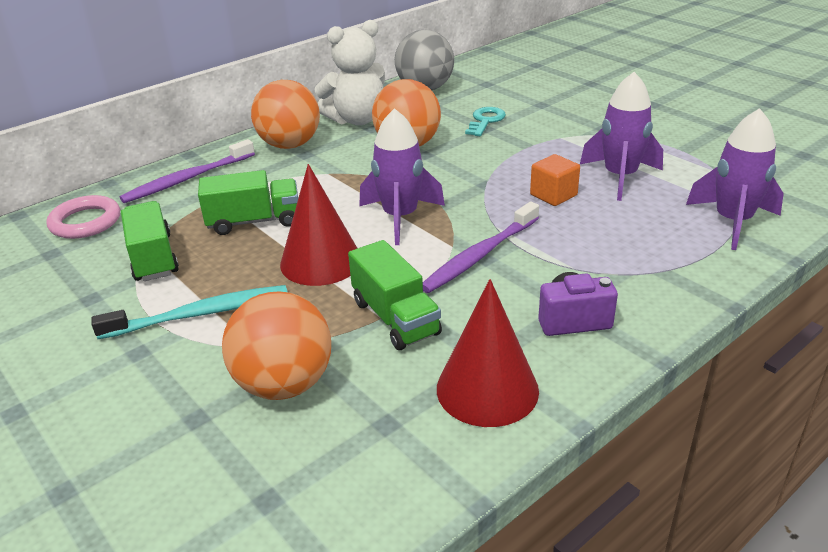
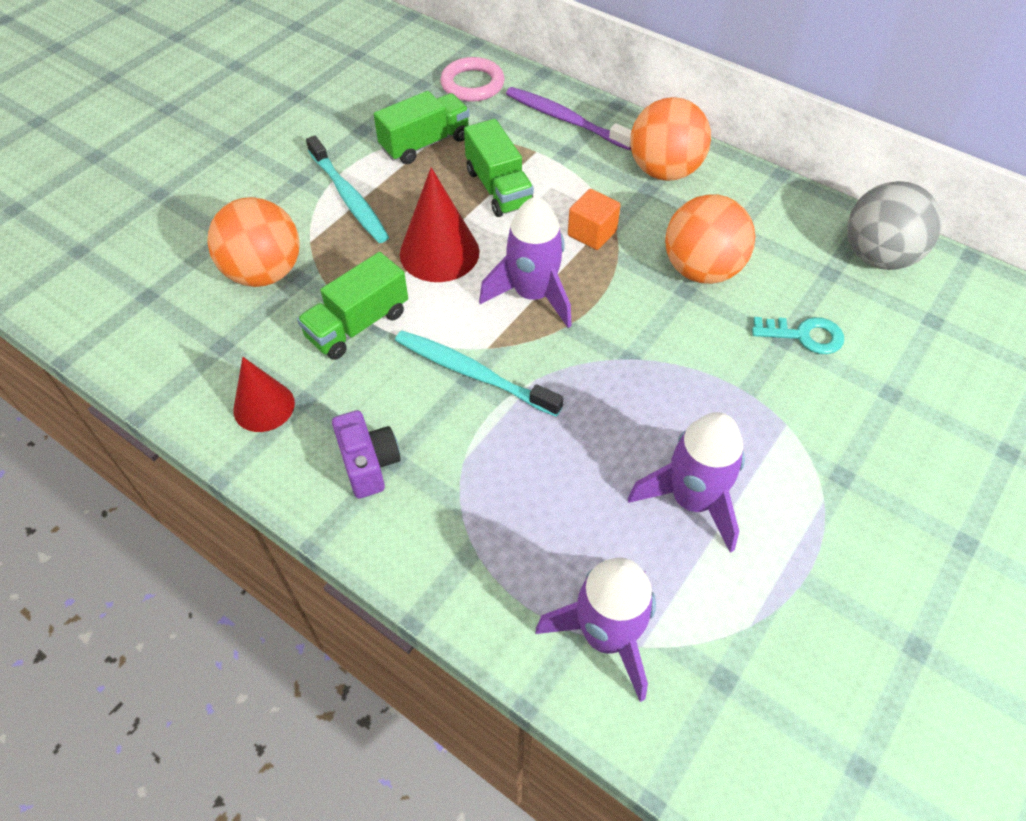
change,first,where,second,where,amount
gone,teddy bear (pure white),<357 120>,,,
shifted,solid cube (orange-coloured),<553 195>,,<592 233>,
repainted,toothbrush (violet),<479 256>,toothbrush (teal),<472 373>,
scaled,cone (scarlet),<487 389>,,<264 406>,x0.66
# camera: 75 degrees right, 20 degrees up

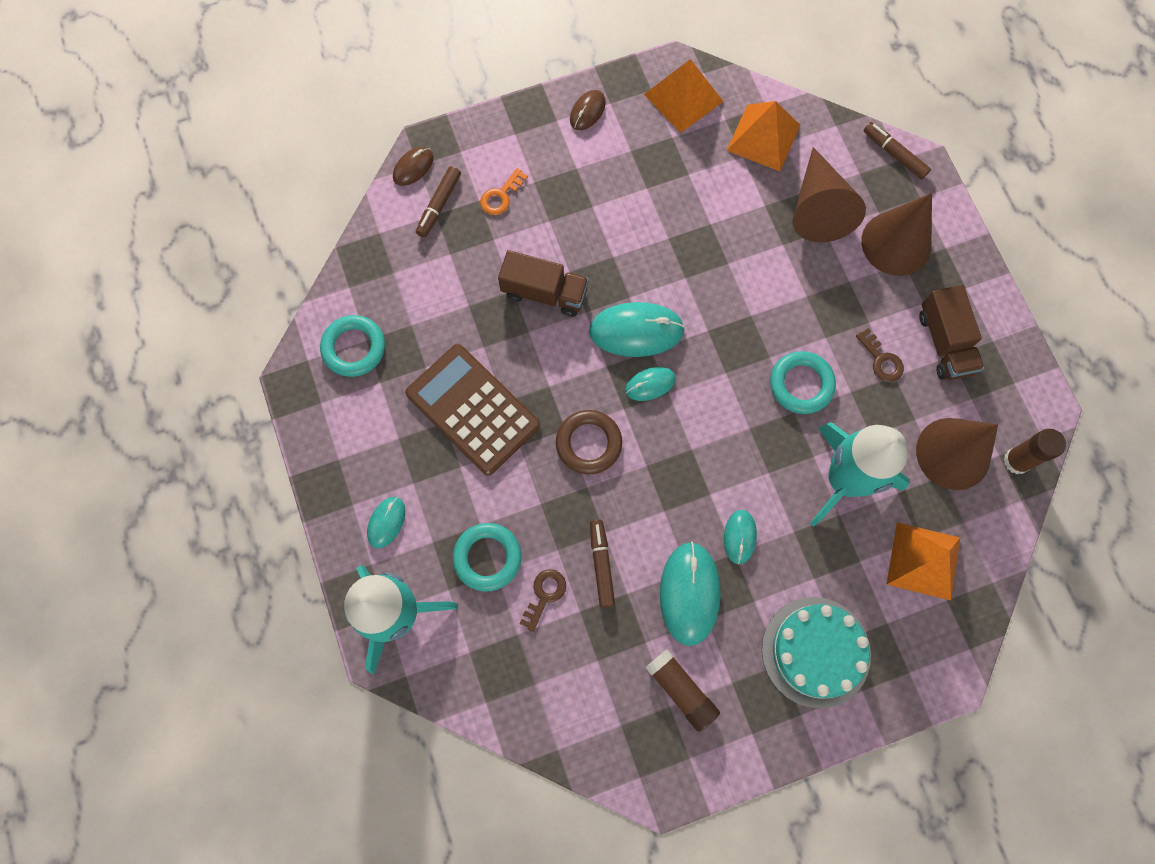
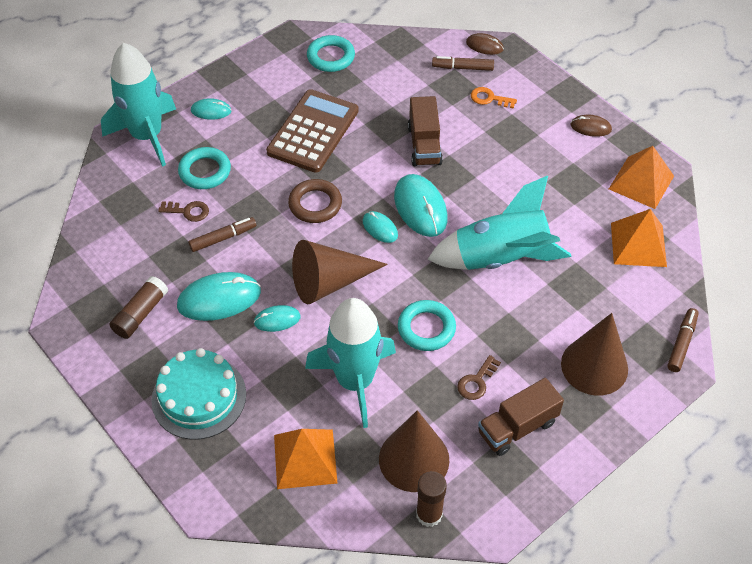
change,first,where,second,where,amount
new,,,spaceship (teal),<500 258>,
shifted,cone (brown),<818 208>,,<329 282>,
# camera: 70 degrees right, 20 degrees down

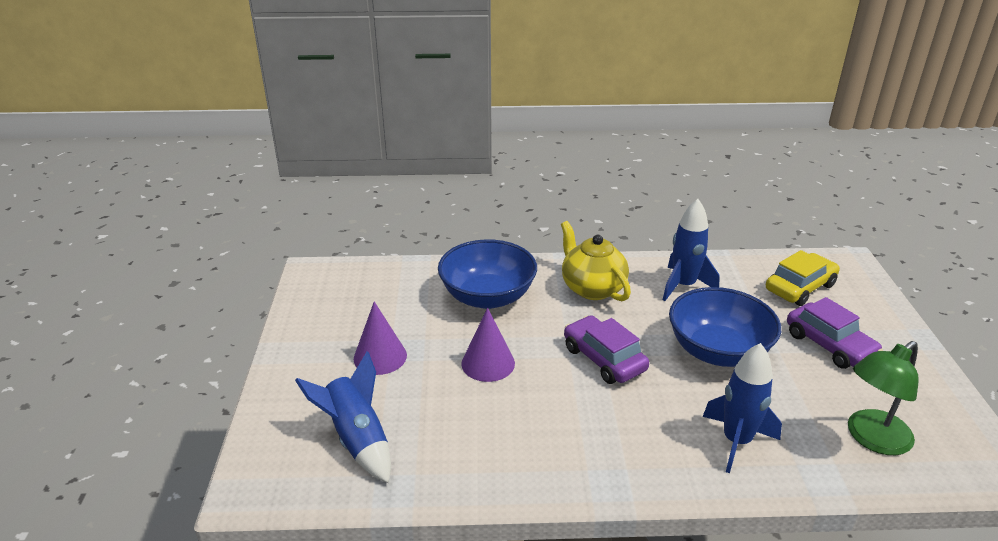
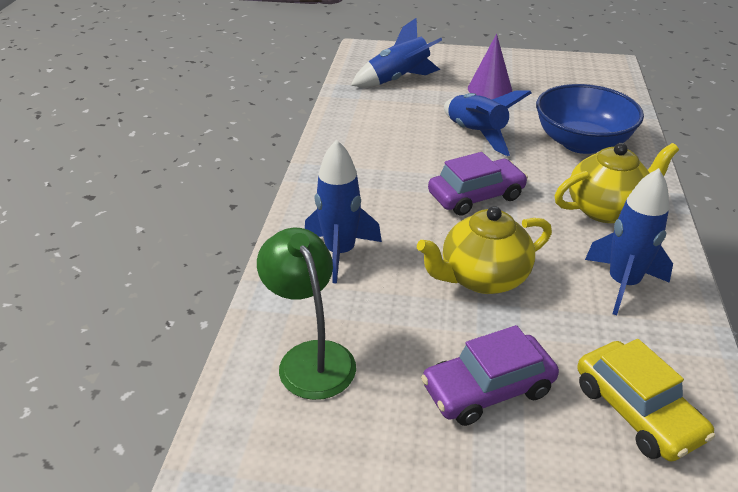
change,first,where,second,where,amount
swapped,cone (violet),<488 363>,spaceship (blue),<476 134>,
swapped,deep dish (blue),<718 351>,china teapot (golden),<482 278>,
# camera: 100 degrees right, 5 degrees up

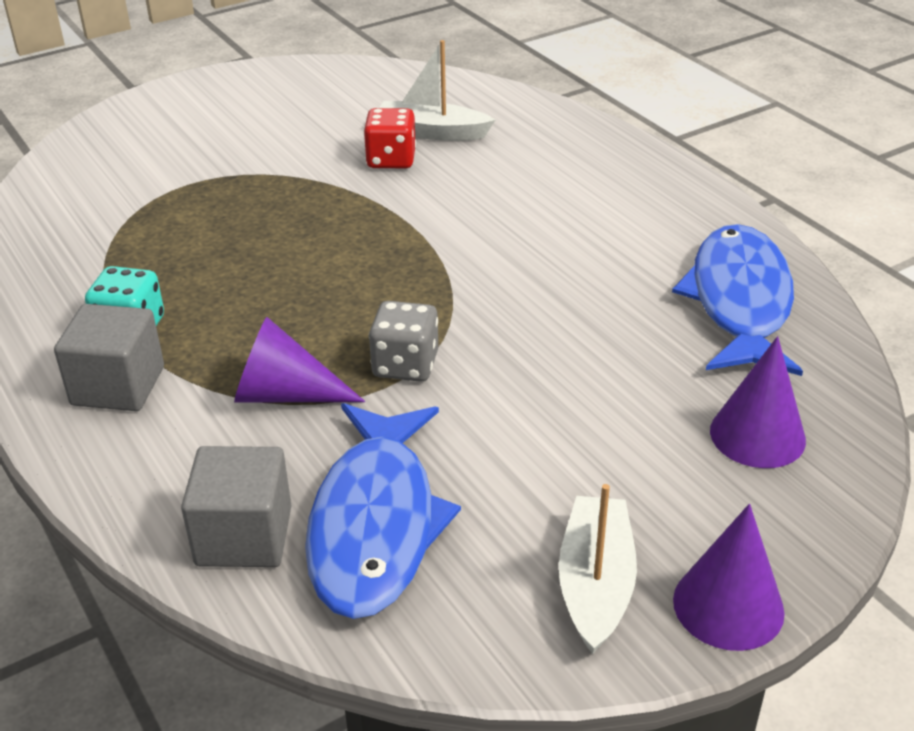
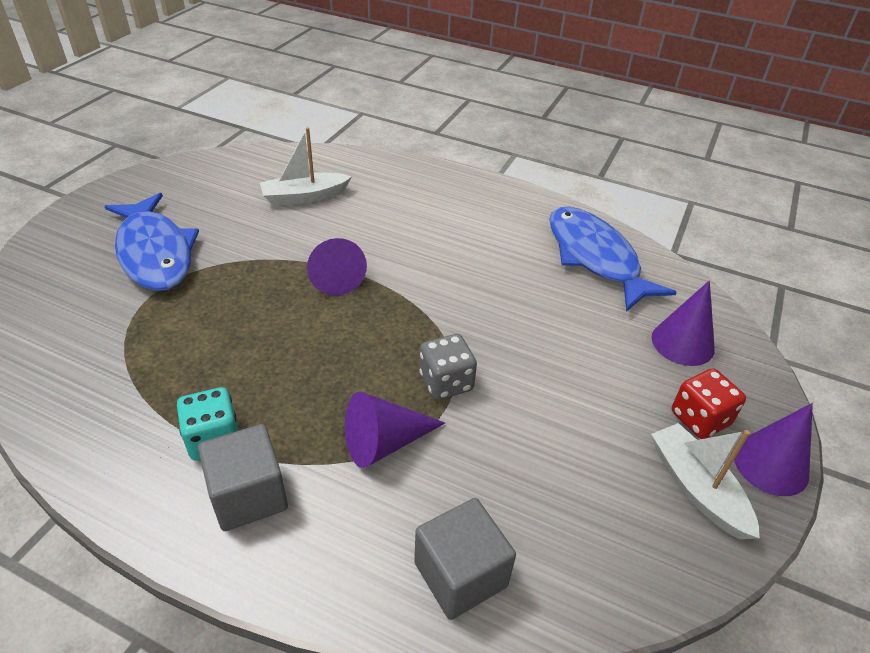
change,first,where,second,where,amount
new,,,cone (violet),<335 276>,
shifted,fish figure (blue),<375 524>,,<155 253>,
shifted,dice (scarlet),<391 160>,,<700 418>,
# camera: 35 degrees left, 5 degrees up

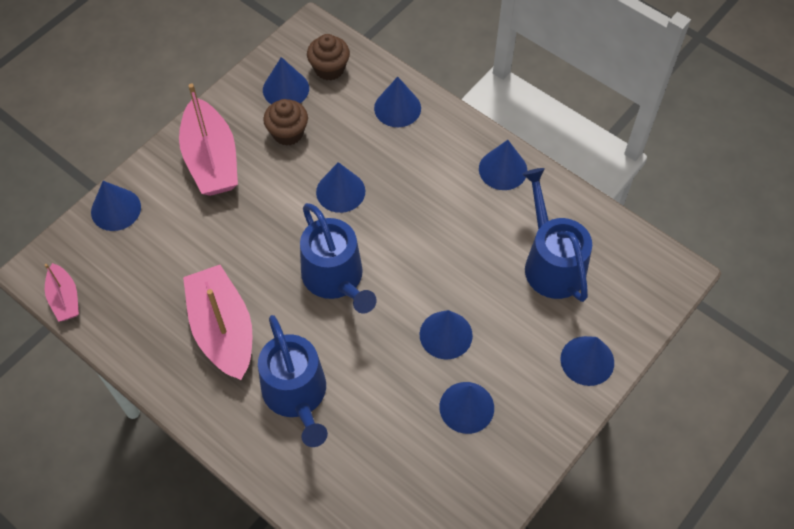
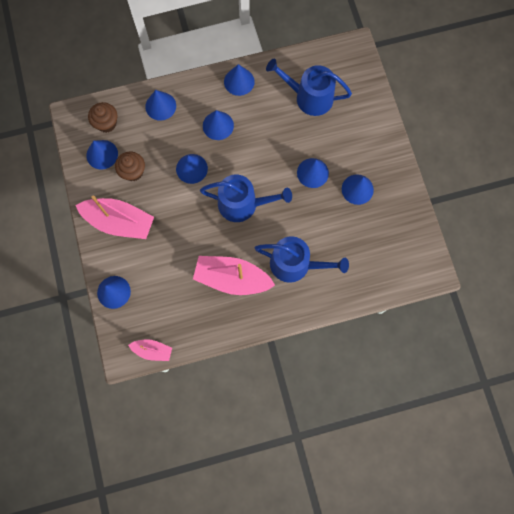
change,first,where,second,where,amount
shifted,cone (blue),<587 360>,,<218 125>,
# camera: 55 degrees left, 15 degrees up

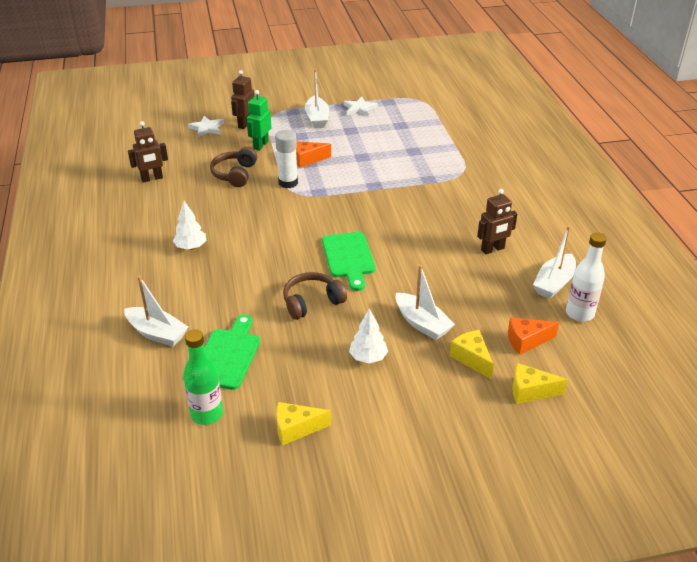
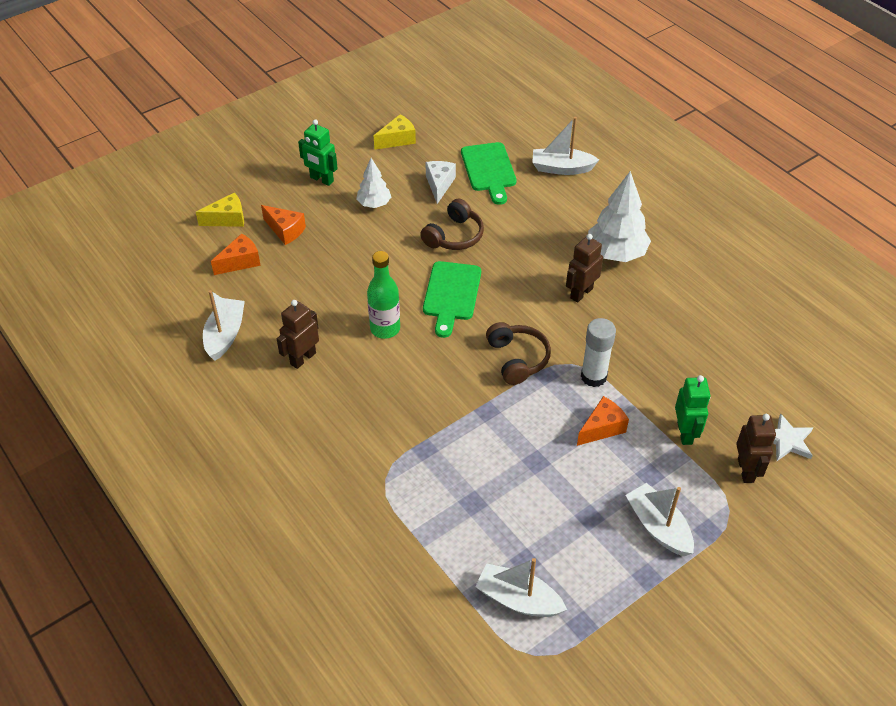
change,first,where,second,where,amount
gone,five-pointed star (pure white),<359 108>,,,
gone,flask (pure white),<579 313>,,,
new,,,robot (green),<321 179>,
new,,,cheese wedge (pure white),<439 185>,
shifted,robot (brown),<152 178>,,<581 293>,
shifted,flask (green),<207 414>,,<385 329>,
shifted,headphones (brown),<235 174>,,<517 359>,
shifted,toy boat (pure white),<422 323>,,<518 599>,
repainted,cheese wedge (golden),<471 358>,cheese wedge (orange-coloured),<285 230>,
rotated,chopping board (green),<348 258>,,<451 294>,135 degrees counterclockwise
scaled,tree (pure white),<191 247>,,<616 253>,x1.71
# camera: 155 degrees right, 10 degrees up

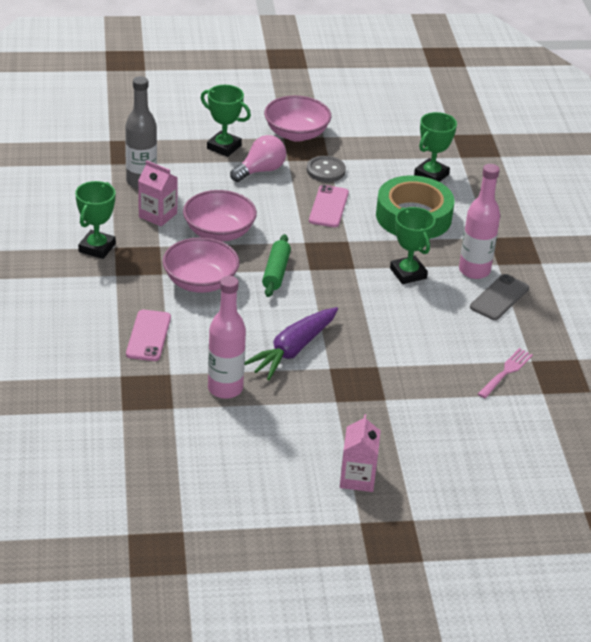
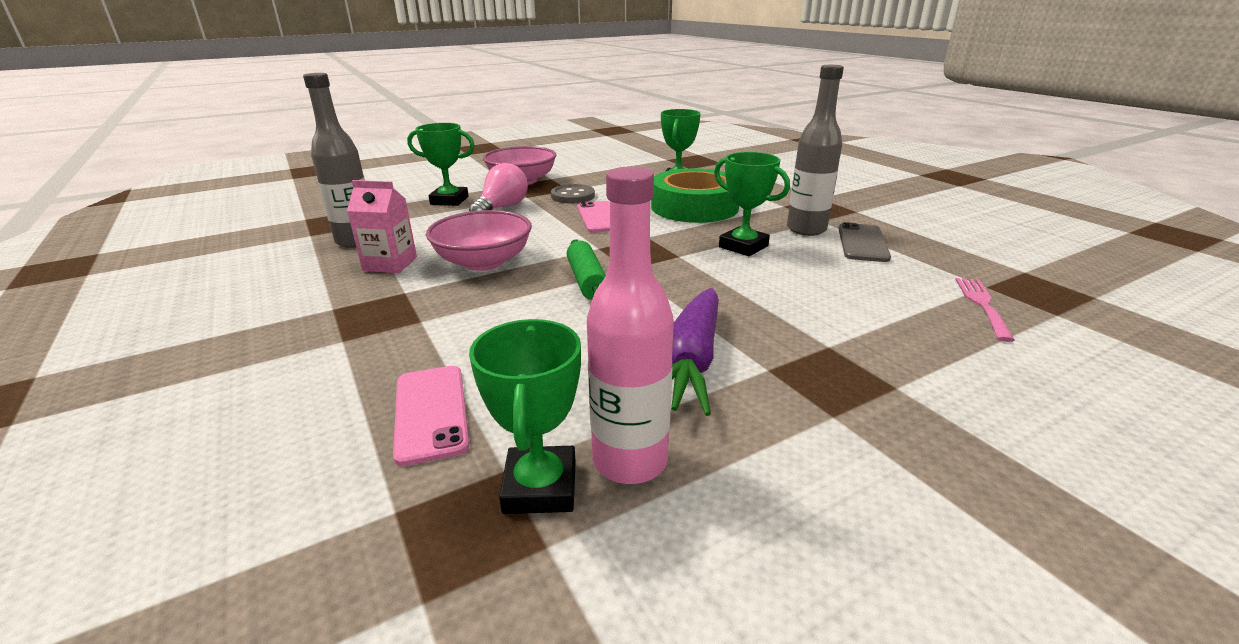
change,first,where,second,where,amount
gone,deep dish (rose-pink),<200 282>,,,
gone,milk carton (rose-pink),<357 478>,,,
shifted,award cup (green),<97 248>,,<540 487>,
repainted,flask (rose-pink),<474 270>,flask (ash-grey),<806 229>,
# camera: 20 degrees left, 10 degrees down

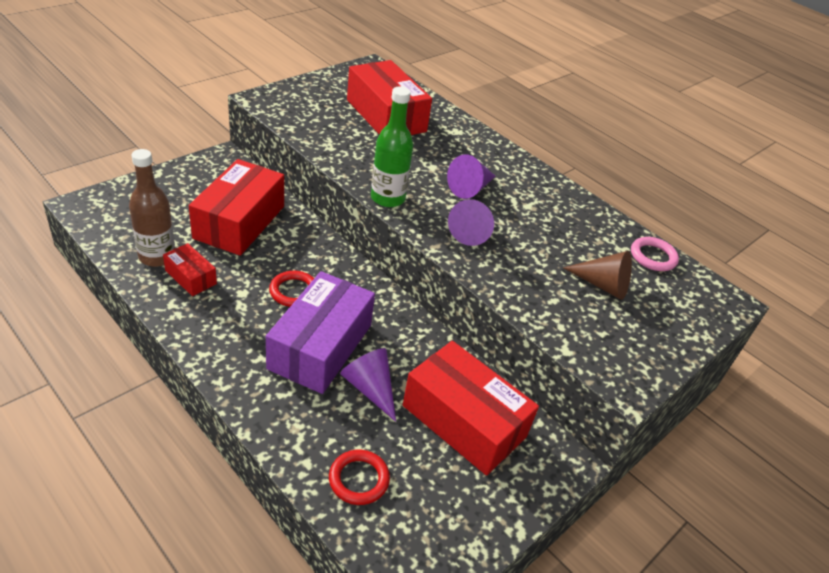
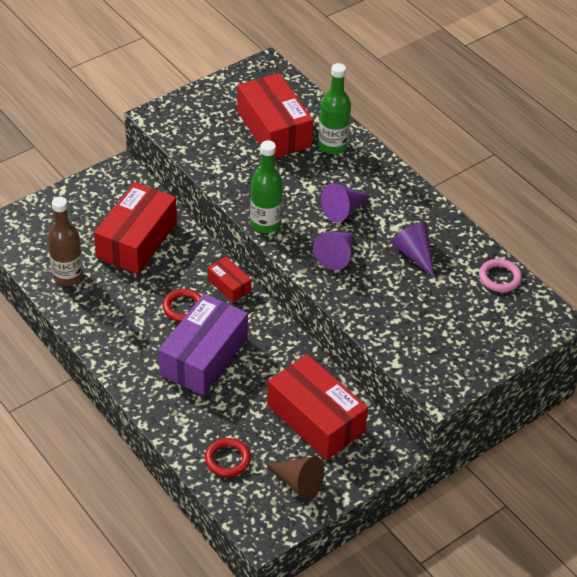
change,first,where,second,where,amount
new,,,flask (green),<332 146>,
shifted,box (scarlet),<190 277>,,<229 285>,
shifted,cone (violet),<370 388>,,<414 254>,
shifted,cone (brown),<602 285>,,<298 482>,
# camera: 10 degrees right, 5 degrees up

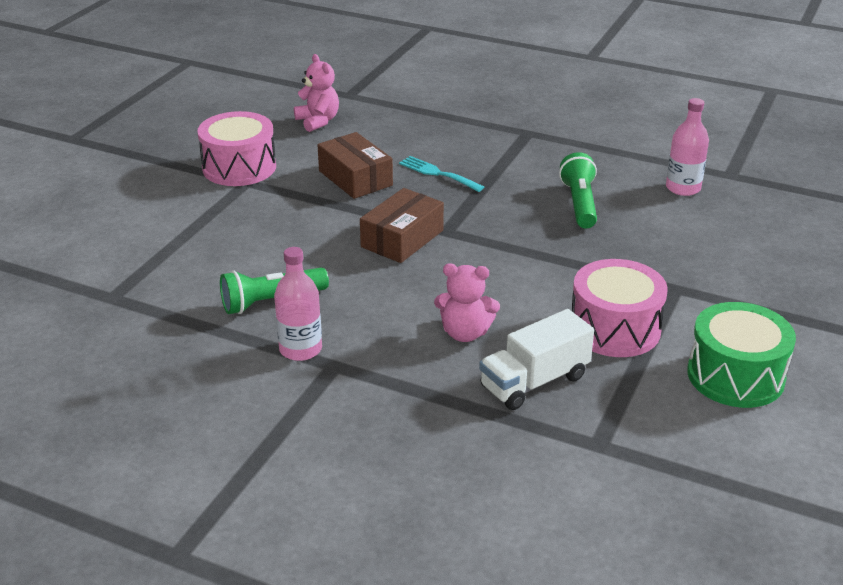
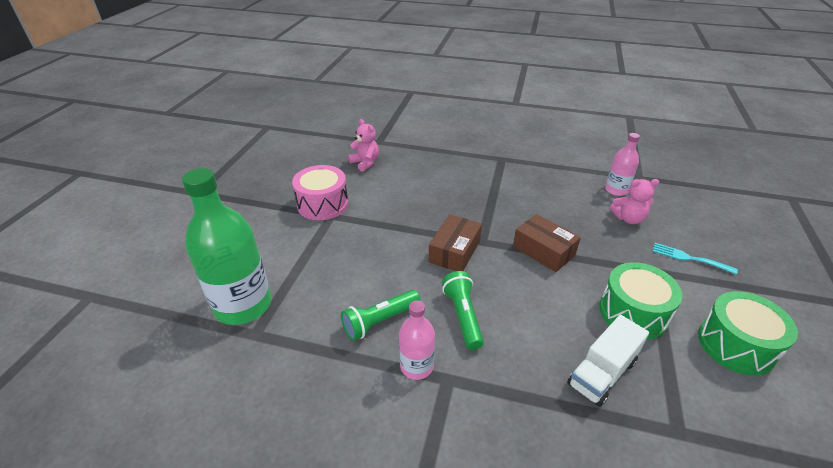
change,first,where,second,where,amount
new,,,flask (green),<243 305>,
shifted,box (brown),<355 178>,,<543 251>,
shifted,dinner fork (teal),<437 173>,,<688 258>,
shifted,teddy bear (rose-pink),<465 333>,,<628 219>,
shifted,flashlight (green),<579 204>,,<463 316>,
repainted,toy drum (rose-pink),<615 329>,toy drum (green),<633 313>,
# camera: 10 degrees left, 5 degrees up

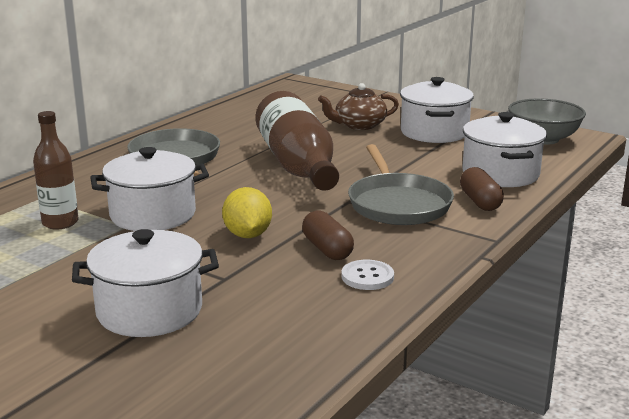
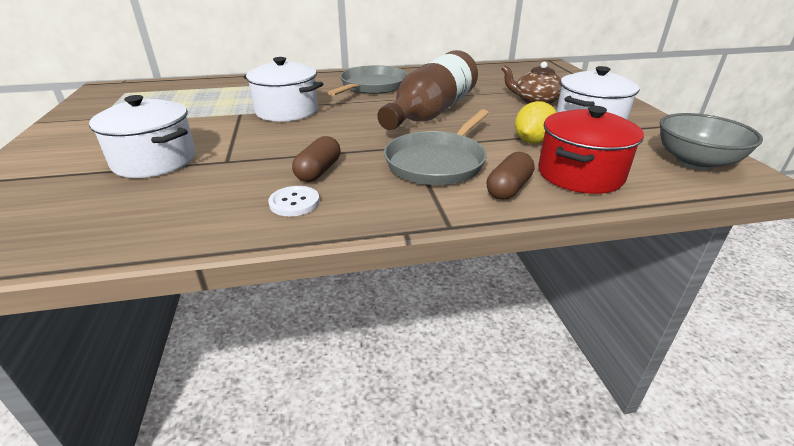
change,first,where,second,where,amount
gone,flask (brown),<60 223>,,,
shifted,lemon (golden),<247 235>,,<532 141>,
repainted,stockpot (pure white),<500 174>,stockpot (scarlet),<580 174>,
# camera: 45 degrees right, 10 degrees up

